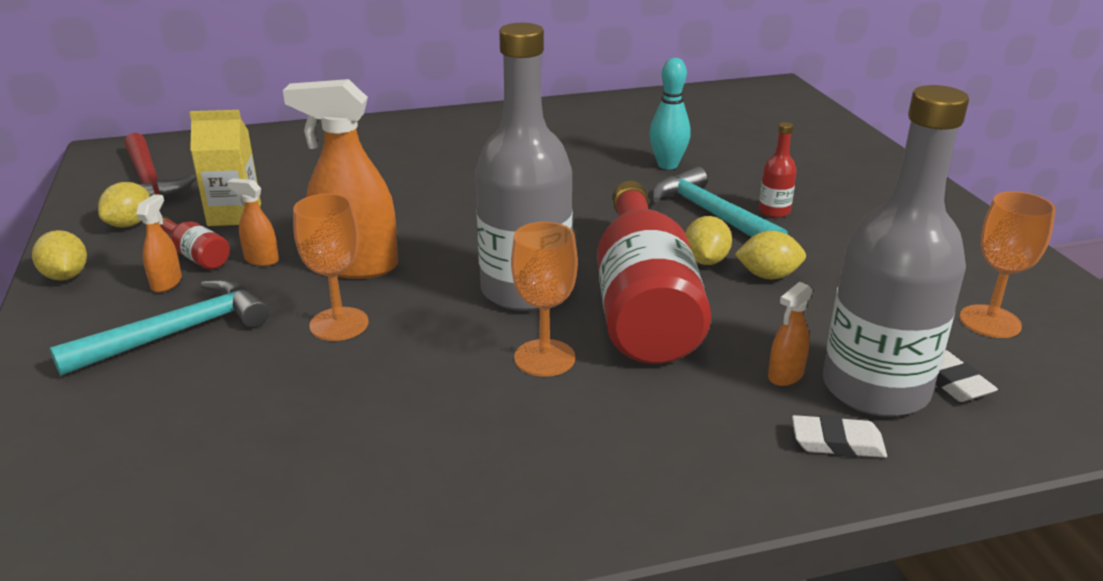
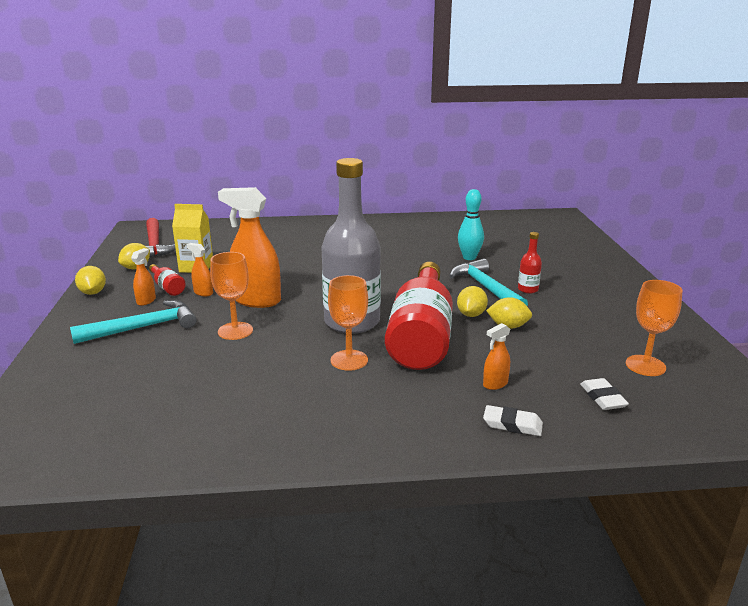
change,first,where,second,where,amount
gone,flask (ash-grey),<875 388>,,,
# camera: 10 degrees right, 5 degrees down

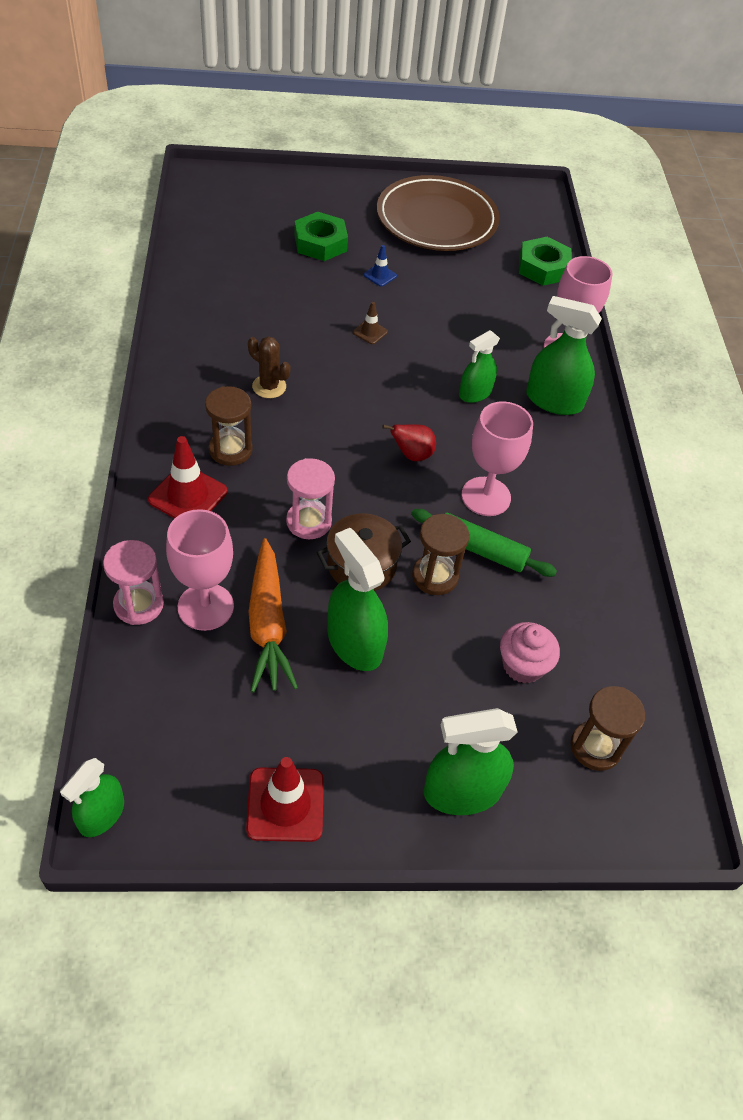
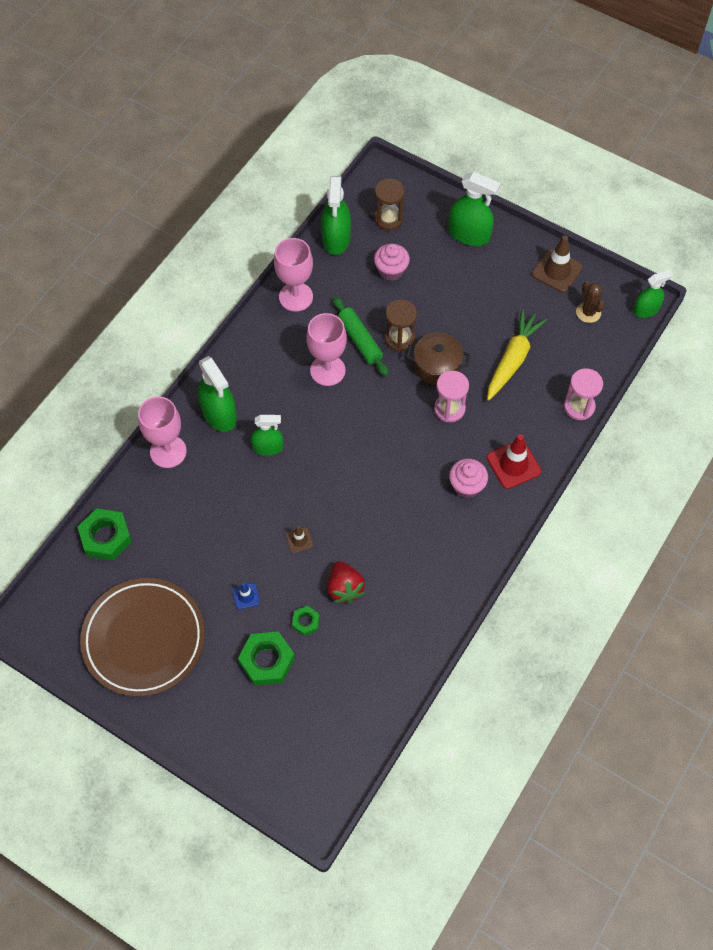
change,first,where,second,where,amount
gone,pear (scarlet),<412 455>,,,
new,,,nut (green),<305 622>,
new,,,strawberry (scarlet),<345 588>,
shifted,goblet (rose-pink),<205 607>,,<296 297>,
shifted,prickly plant (brown),<269 386>,,<588 312>,
shifted,spray bottle (green),<354 643>,,<336 238>,
swapped,sandglass (brown),<230 450>,cupcake (rose-pink),<466 486>,
repainted,traffic cone (scarlet),<285 804>,traffic cone (brown),<557 271>,
repainted,root vegetable (orange-coloured),<268 624>,root vegetable (golden),<513 359>,
# camera: 140 degrees left, 10 degrees up

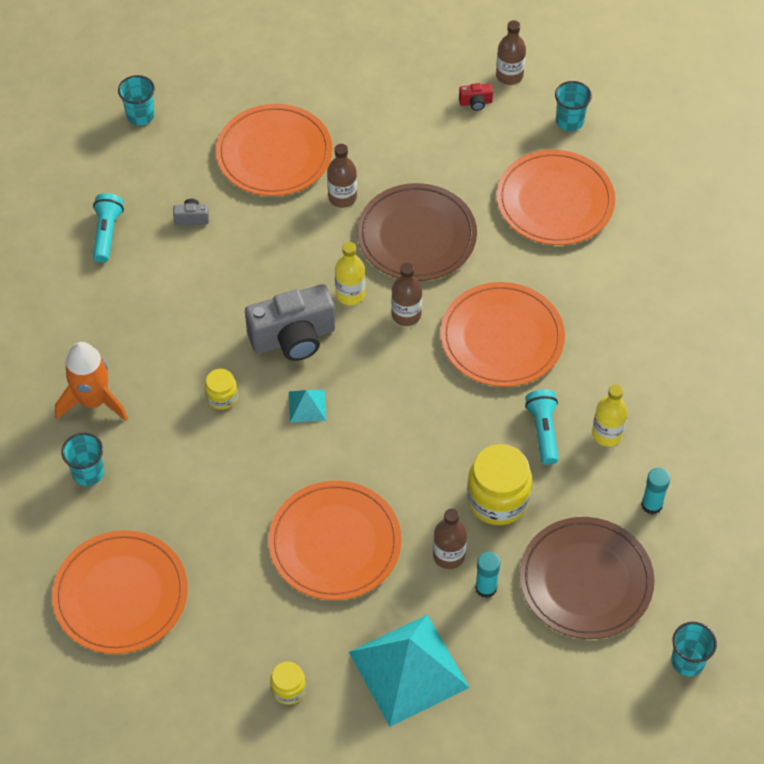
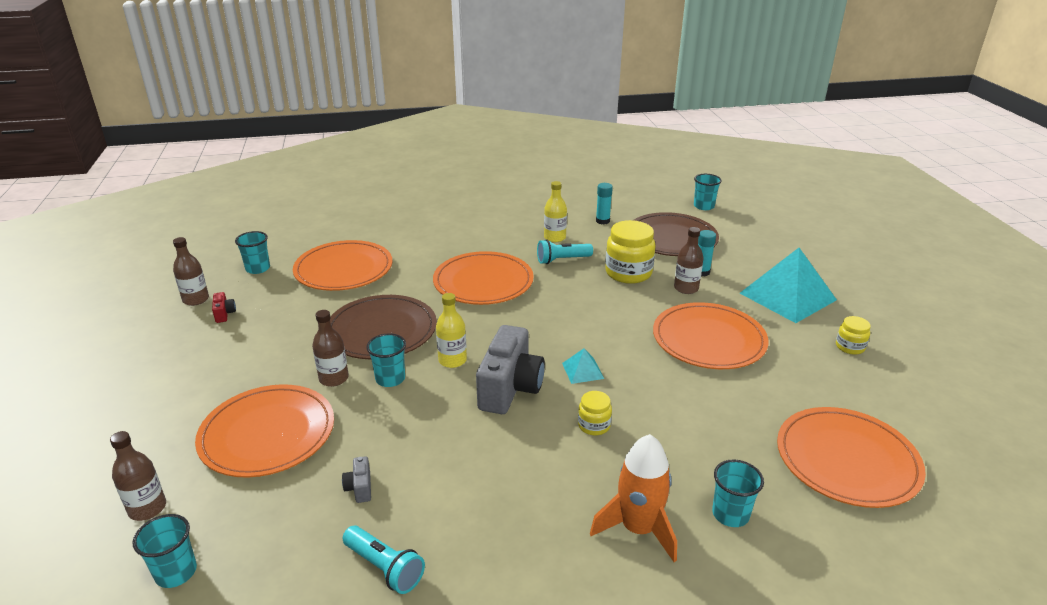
change,first,where,second,where,amount
new,,,cup (teal),<390 379>,
shifted,flask (brown),<406 315>,,<147 508>,
rotated,flashlight (teal),<107 233>,,<384 568>,135 degrees counterclockwise
rotated,photo camera (ash-grey),<293 338>,,<510 388>,45 degrees clockwise
# camera: 100 degrees left, 25 degrees down

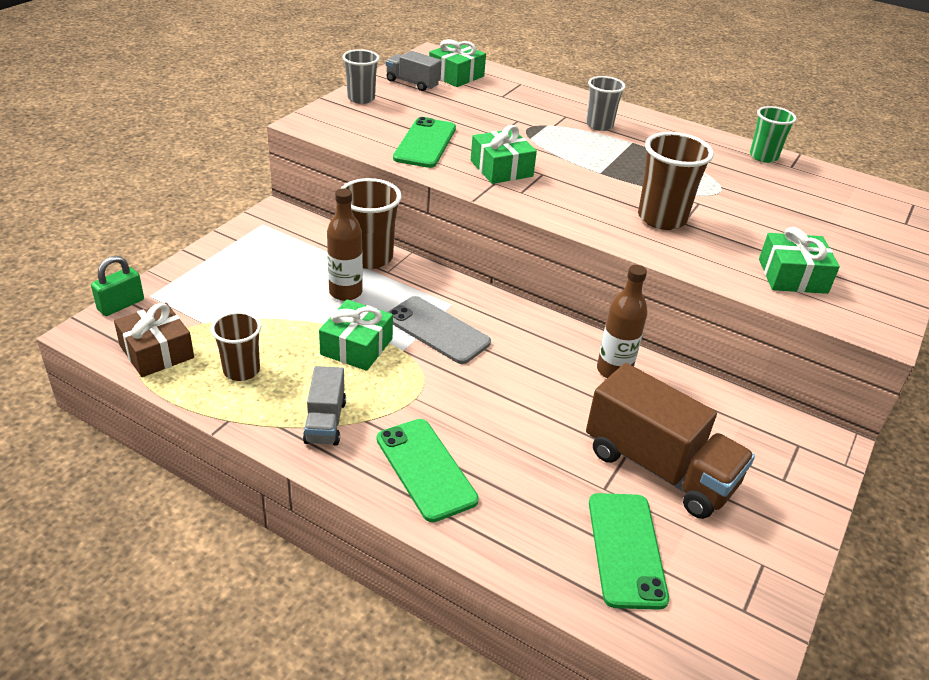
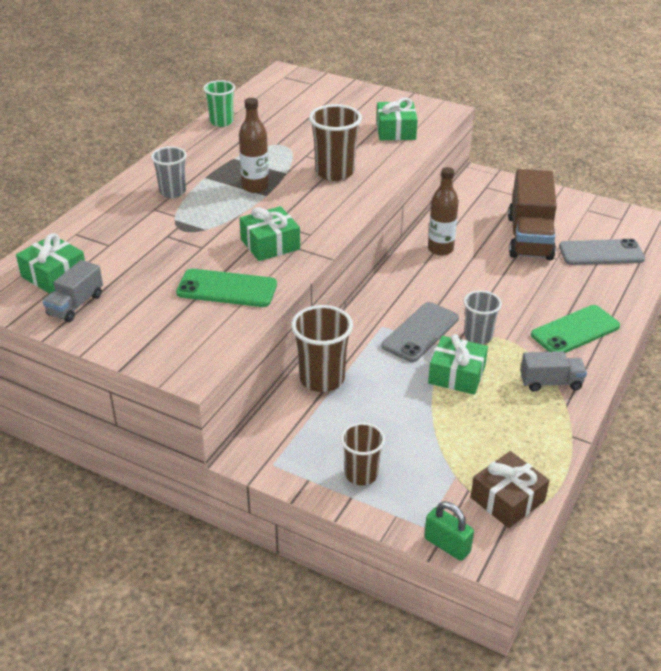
change,first,where,second,where,amount
shifted,cup (brown),<241 370>,,<361 474>,
shifted,flask (brown),<345 292>,,<255 187>,
shifted,cup (ash-grey),<361 98>,,<478 337>,
repainted,smartphone (green),<626 549>,smartphone (ash-grey),<601 253>,
rotated,lorry (brown),<659 468>,,<529 237>,150 degrees clockwise
# camera: 90 degrees left, 0 degrees up

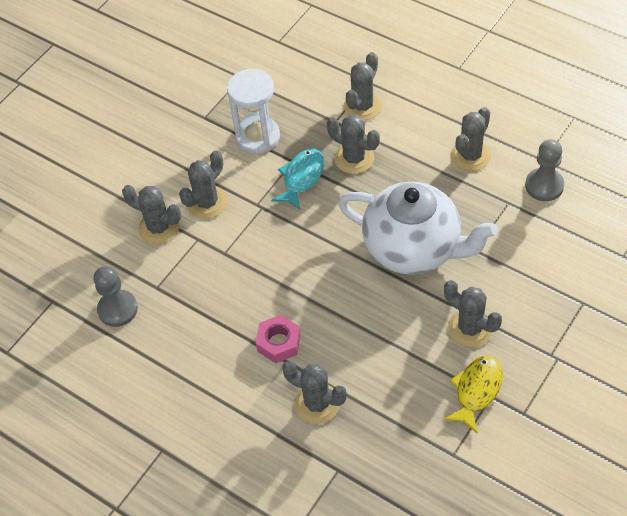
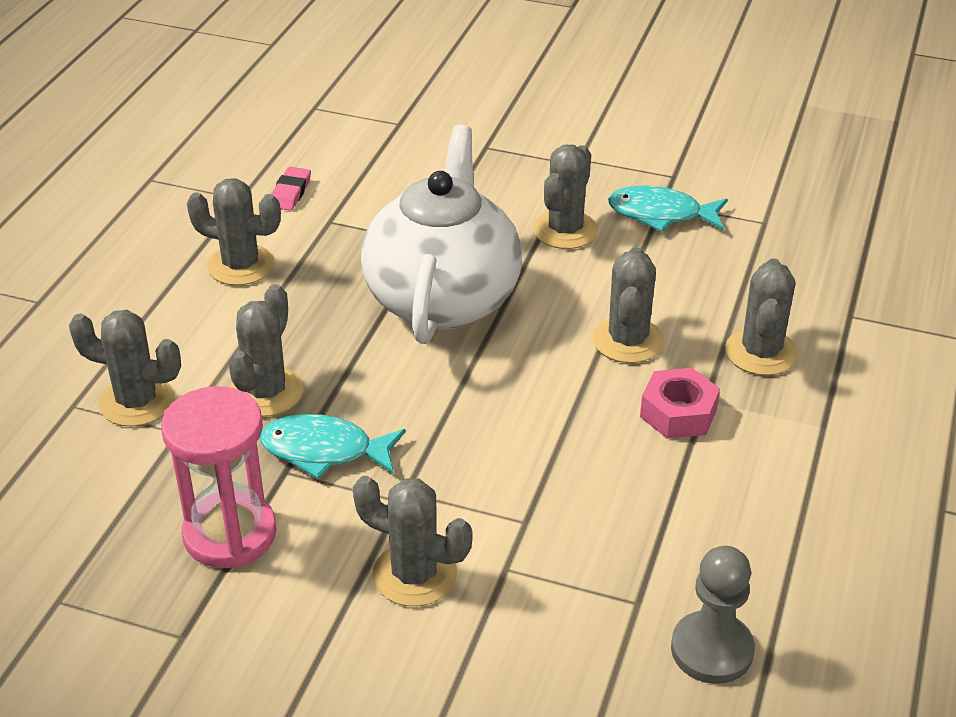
change,first,where,second,where,amount
shifted,prickly plant (ash-grey),<159 228>,,<628 340>,
swapped,pawn (ash-grey),<544 186>,eraser (rose-pink),<290 193>,
repainted,sandglass (pure white),<258 137>,sandglass (rose-pink),<230 534>,
repainted,fish figure (golden),<476 391>,fish figure (teal),<661 214>,
# camera: 110 degrees left, 15 degrees down

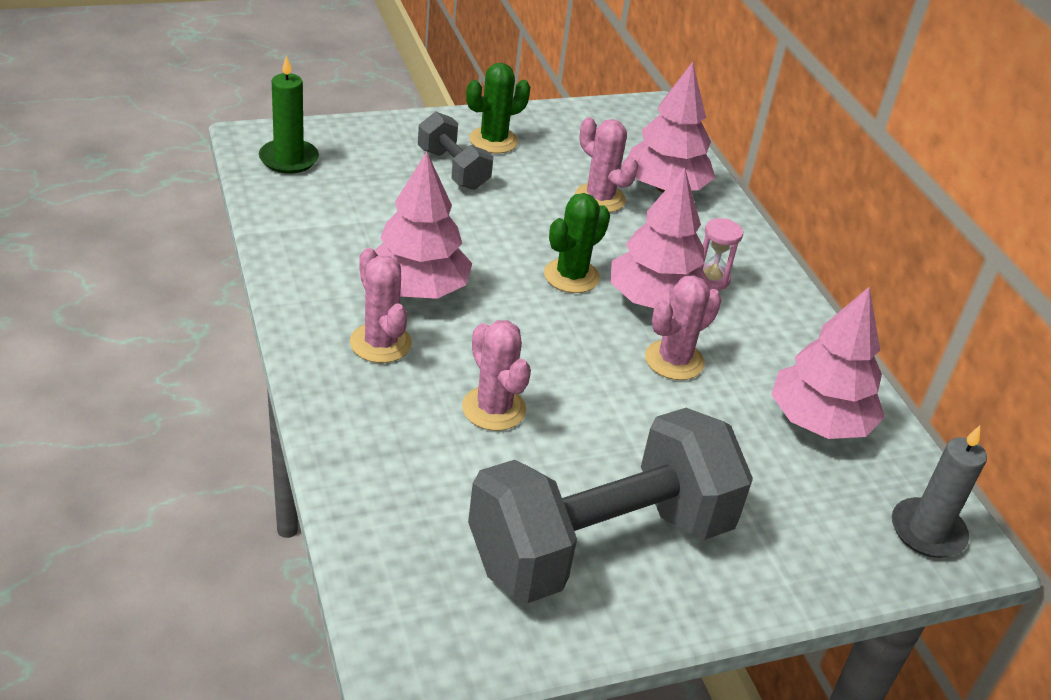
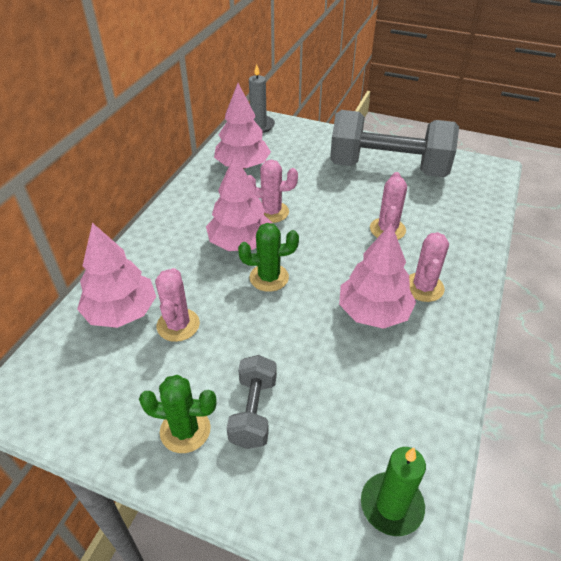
change,first,where,second,where,amount
gone,sandglass (rose-pink),<711 279>,,,
# camera: 135 degrees left, 5 degrees up

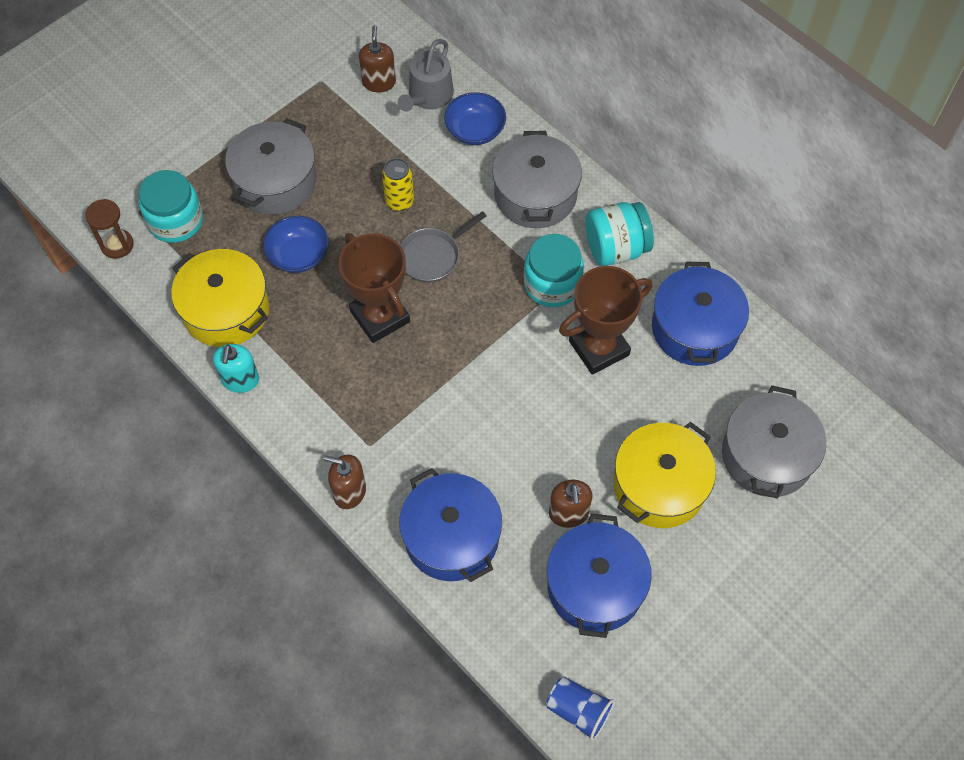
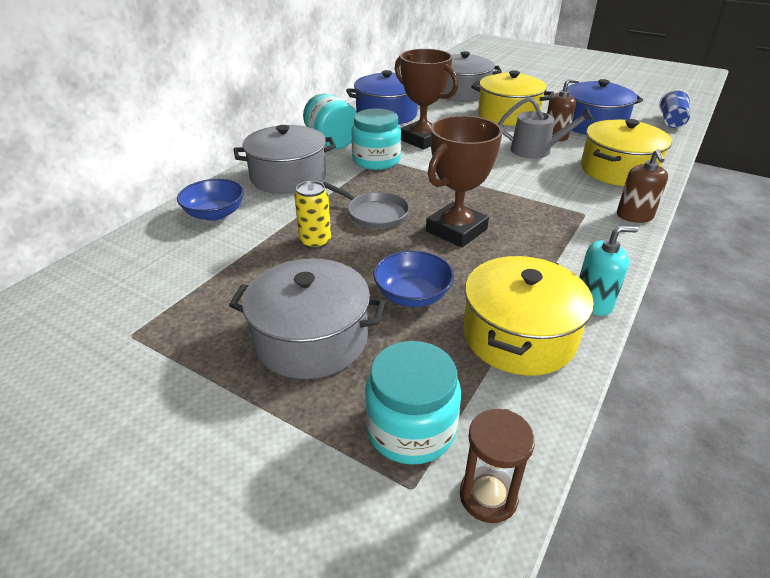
change,first,where,second,where,amount
gone,pump bottle (brown),<379 82>,,,
shifted,sprinkling can (ash-grey),<428 96>,,<536 150>,
repainted,stockpot (blue),<451 537>,stockpot (golden),<618 170>,
# camera: 105 degrees left, 25 degrees down

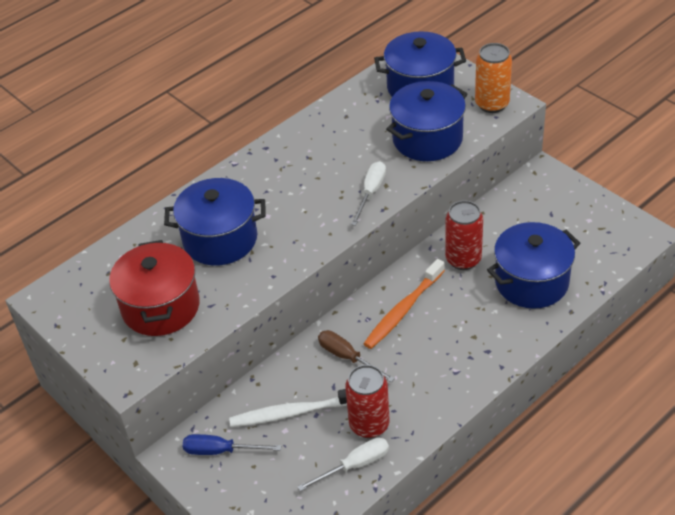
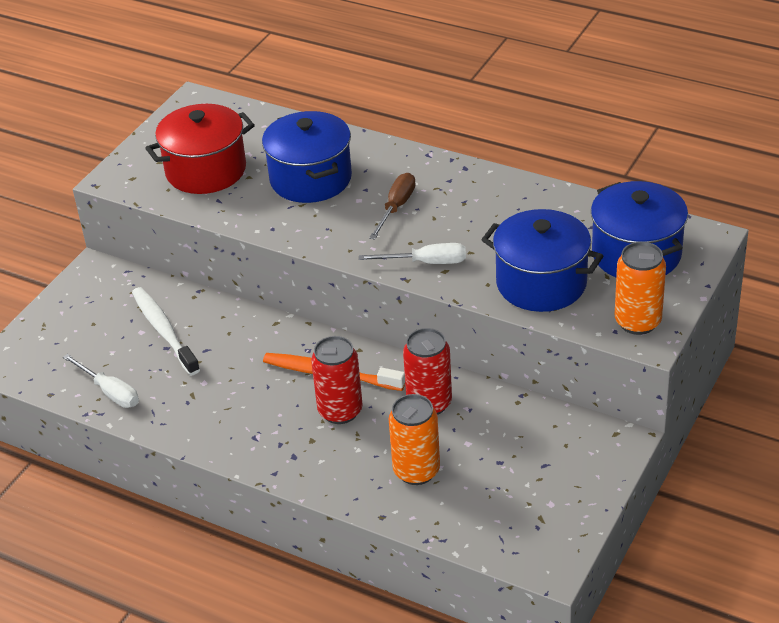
change,first,where,second,where,amount
gone,screwdriver (blue),<220 451>,,,
shifted,screwdriver (brown),<347 357>,,<396 207>,
shifted,soda can (scarlet),<369 425>,,<340 411>,
swapped,stockpot (blue),<531 282>,soda can (orange-coloured),<416 471>,
# camera: 70 degrees right, 5 degrees down

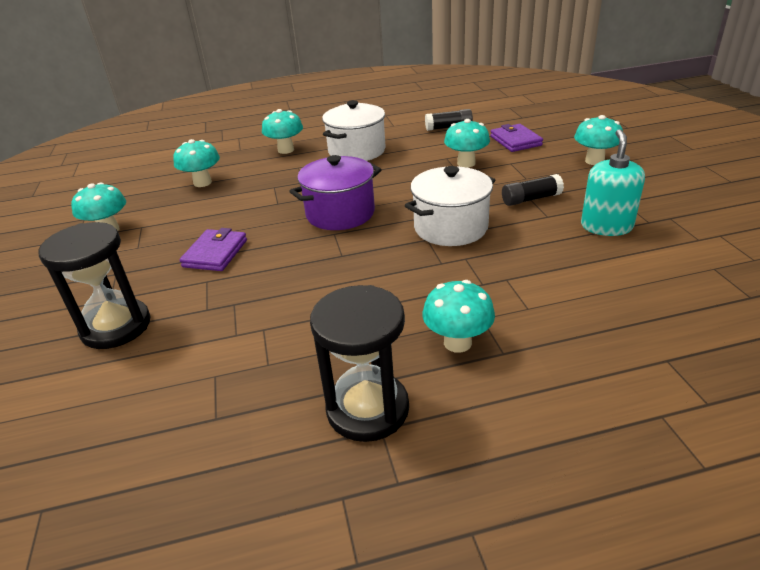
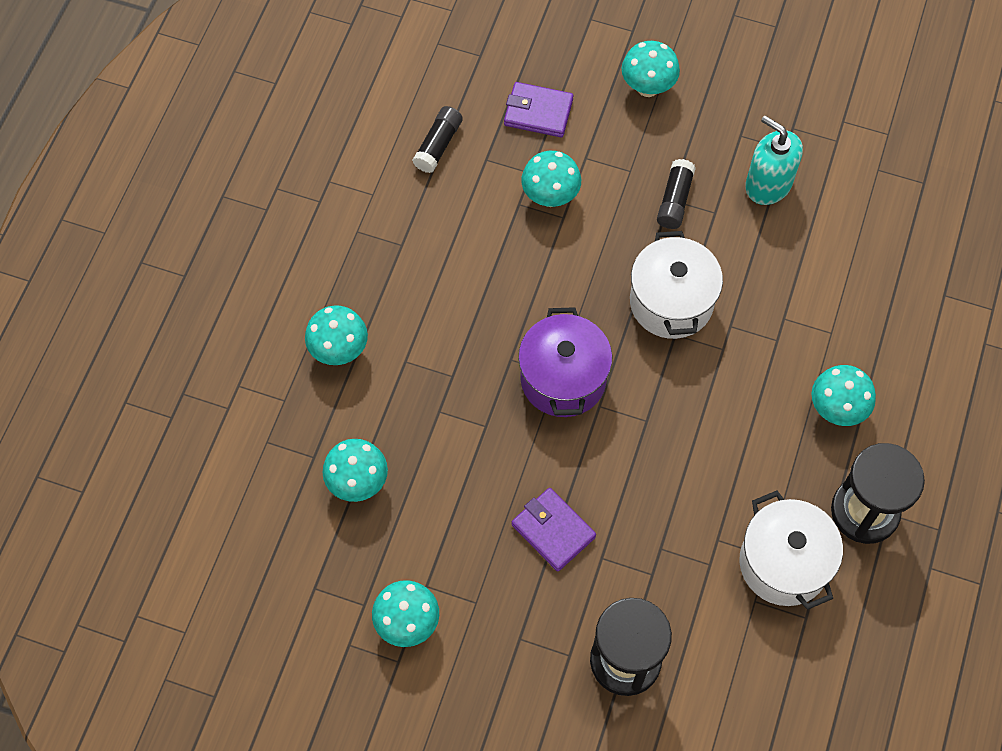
change,first,where,second,where,amount
shifted,stockpot (pure white),<357 151>,,<783 563>,
# camera: 60 degrees left, 30 degrees up

